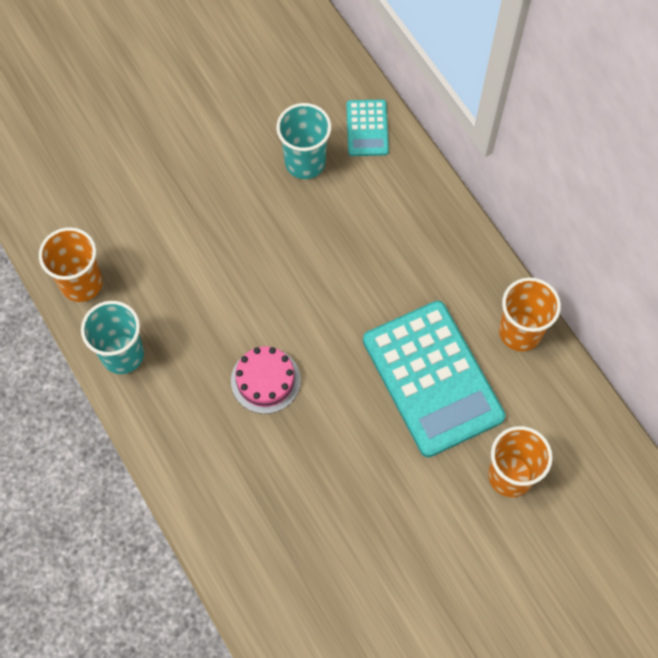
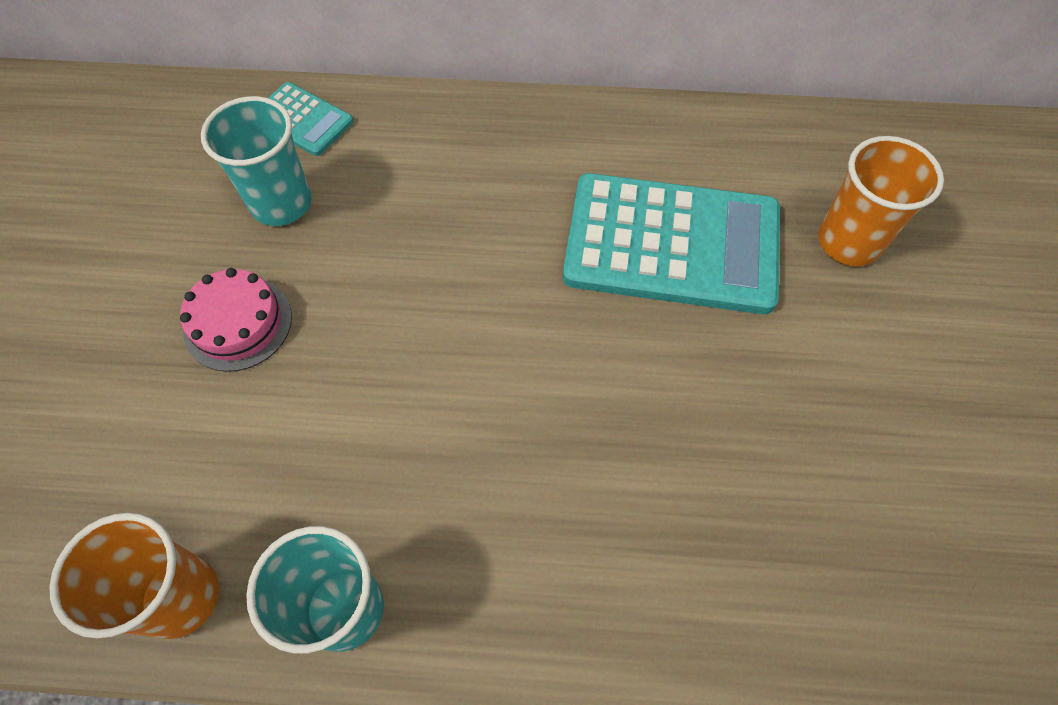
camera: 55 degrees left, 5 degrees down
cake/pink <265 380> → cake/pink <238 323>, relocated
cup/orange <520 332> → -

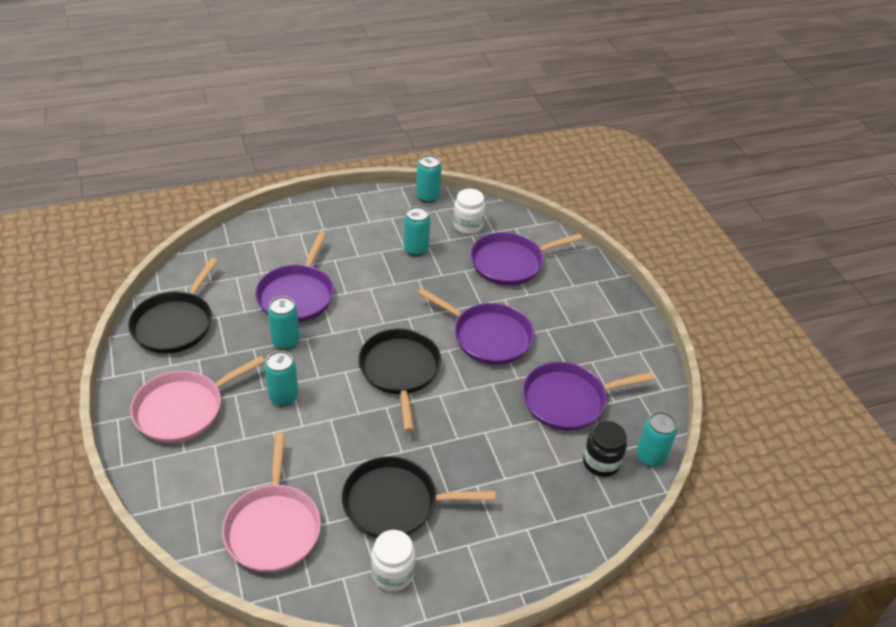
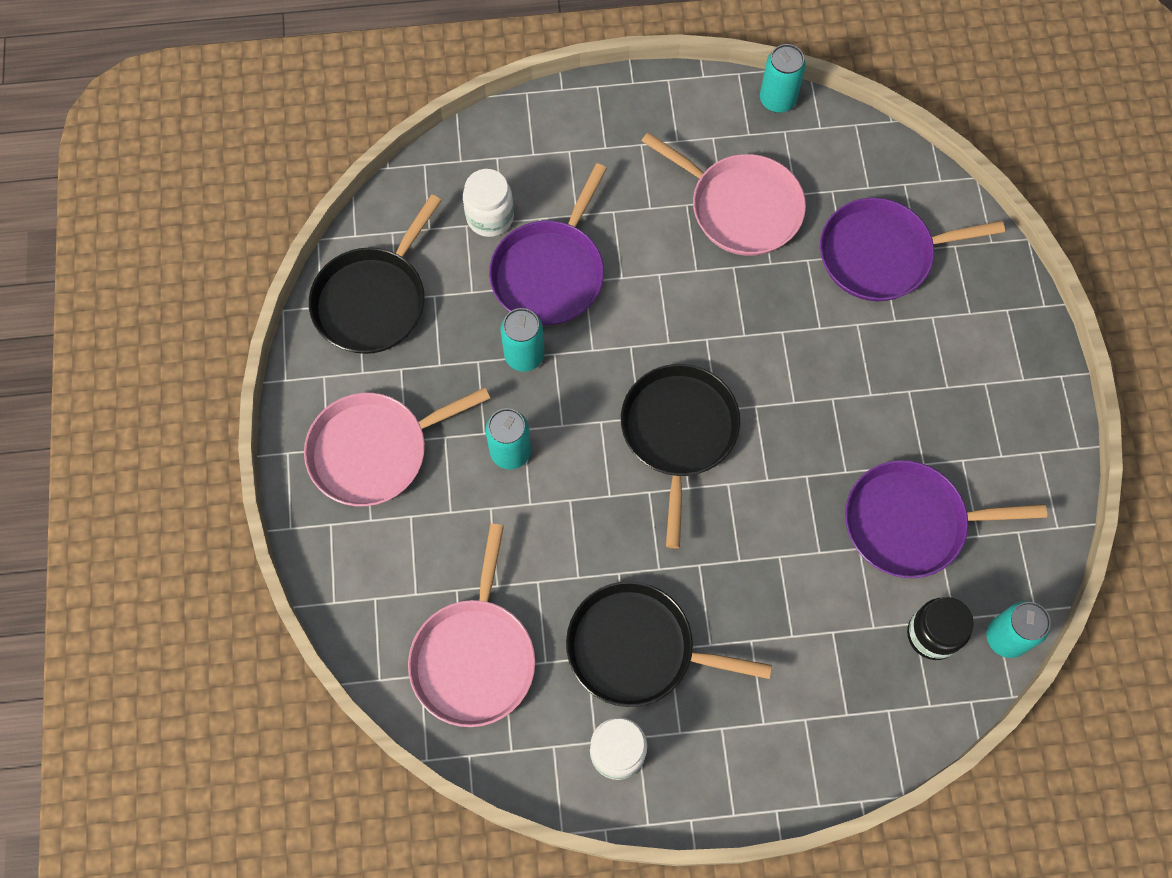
camera: 15 degrees right, 25 degrees up
can/turquoise <416 249> → pan/pink <740 207>
pan/purple <488 336> → -
jar/white <468 225> → jar/white <490 217>, relocated

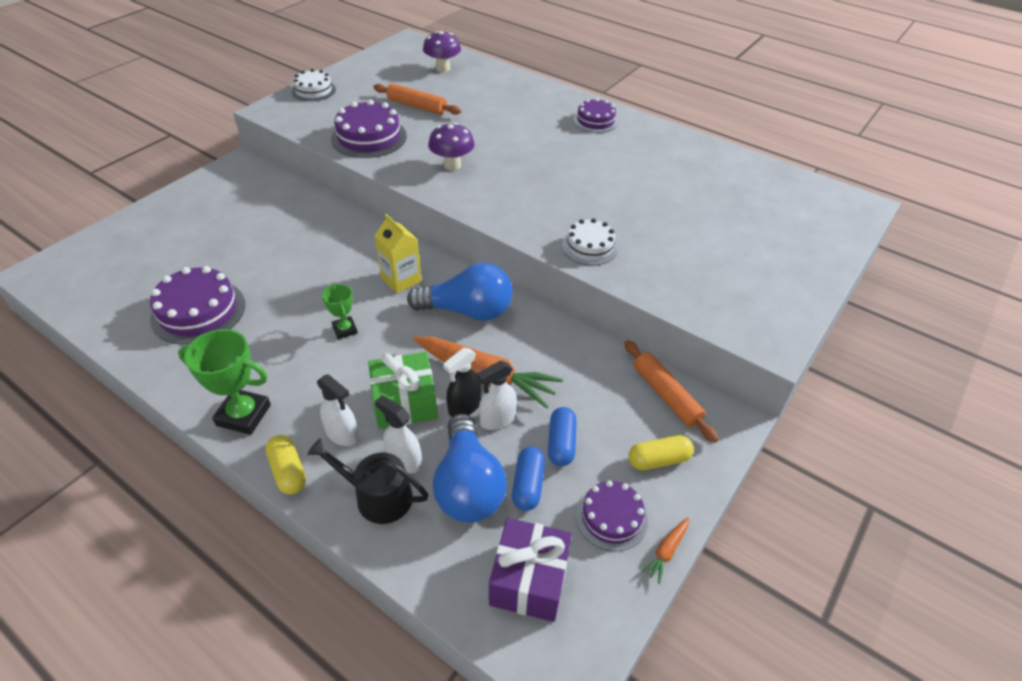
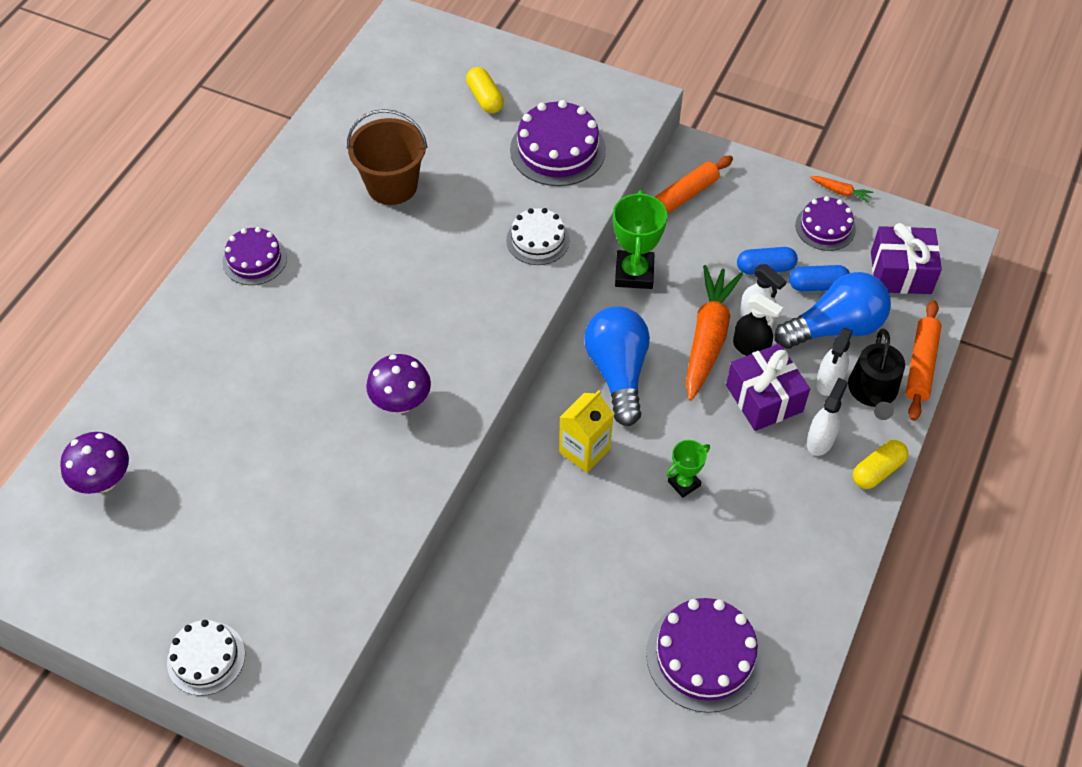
camera: 100 degrees left, 10 degrees up
trophy/green <243 415> → trophy/green <634 273>, relocated
cake/purple <369 137> → cake/purple <557 150>, relocated
gift/green <404 402> → gift/purple <764 398>
rolling pin/orange <417 106> → rolling pin/orange <921 365>, relocated
capsule/yellow <658 460> → capsule/yellow <485 98>, relocated
- → bucket/brown <392 185>

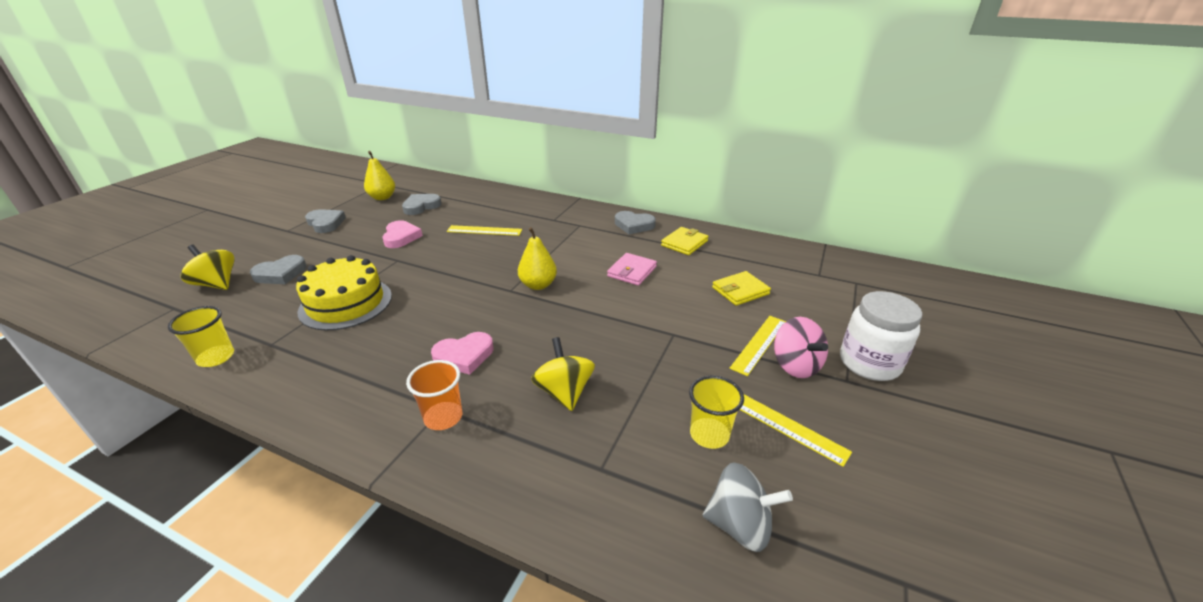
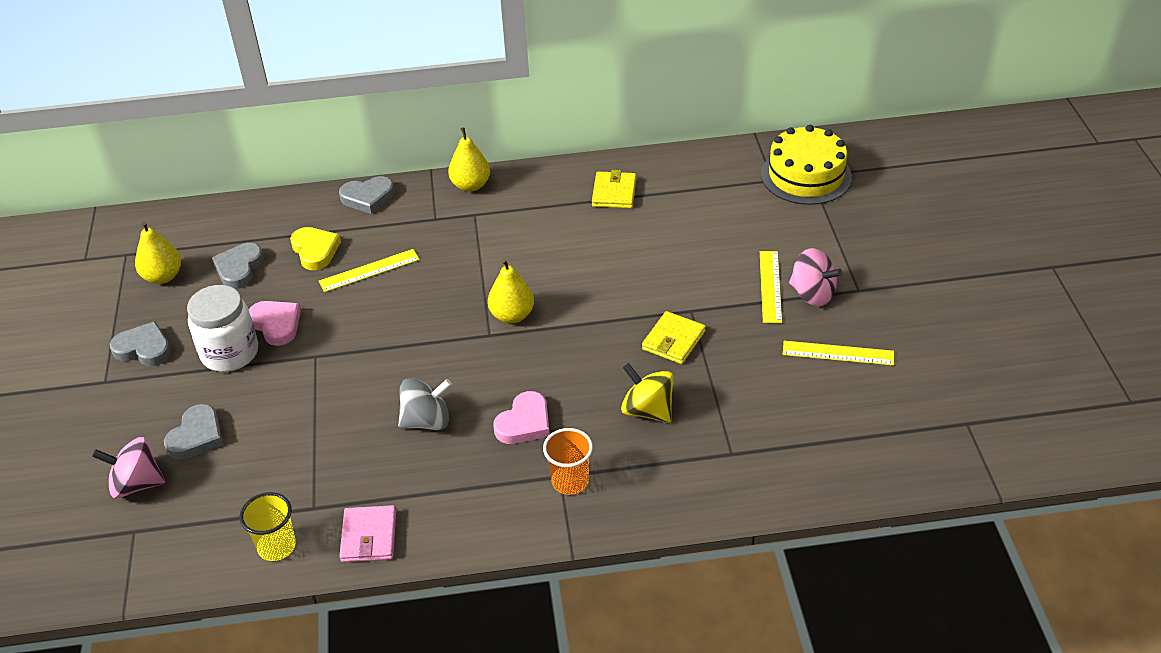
camera: 30 degrees left, 10 degrees up
spinning top/yellow <217 284> → spinning top/pink <136 484>
cake/yellow <346 303> → cake/yellow <806 175>, relocated
wallet/pink <632 271> → wallet/pink <369 536>, relocated
heart/grey <634 225> → heart/grey <368 197>, relocated
cup/yellow <709 435> → -
spinning top/grey <739 525> → spinning top/grey <427 421>, relocated
wallet/yellow <740 291> → wallet/yellow <673 340>, relocated
jar/white <869 363> → jar/white <230 353>, relocated
- → heart/yellow <315 251>
- → pear/yellow <471 185>

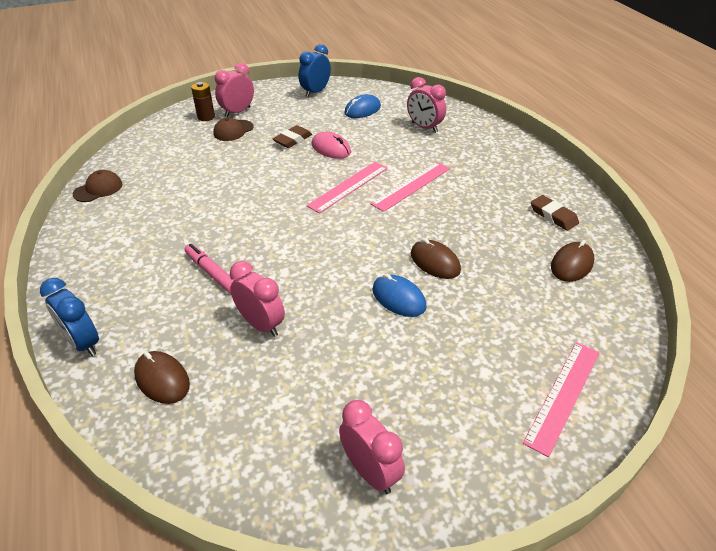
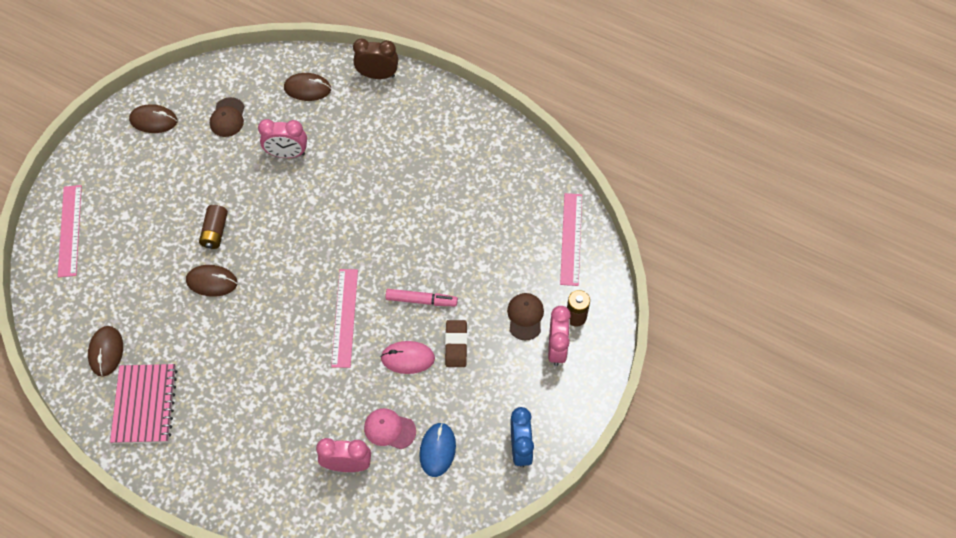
camera: 140 degrees right, 20 degrees up
clock/blue <83 343> → clock/brown <377 75>
cap/brown <98 189> → cap/brown <227 117>, relocated
marker/pink <211 272> → marker/pink <421 300>, relocated
clock/pink <370 471> → mouse/brown <153 120>
ruler/pink <411 186> → ruler/pink <571 239>, relocated
mouse/blue <398 298> → battery/brown <215 232>
eraser/brown <553 216> → notebook/pink <145 405>
- → cap/pink <389 429>

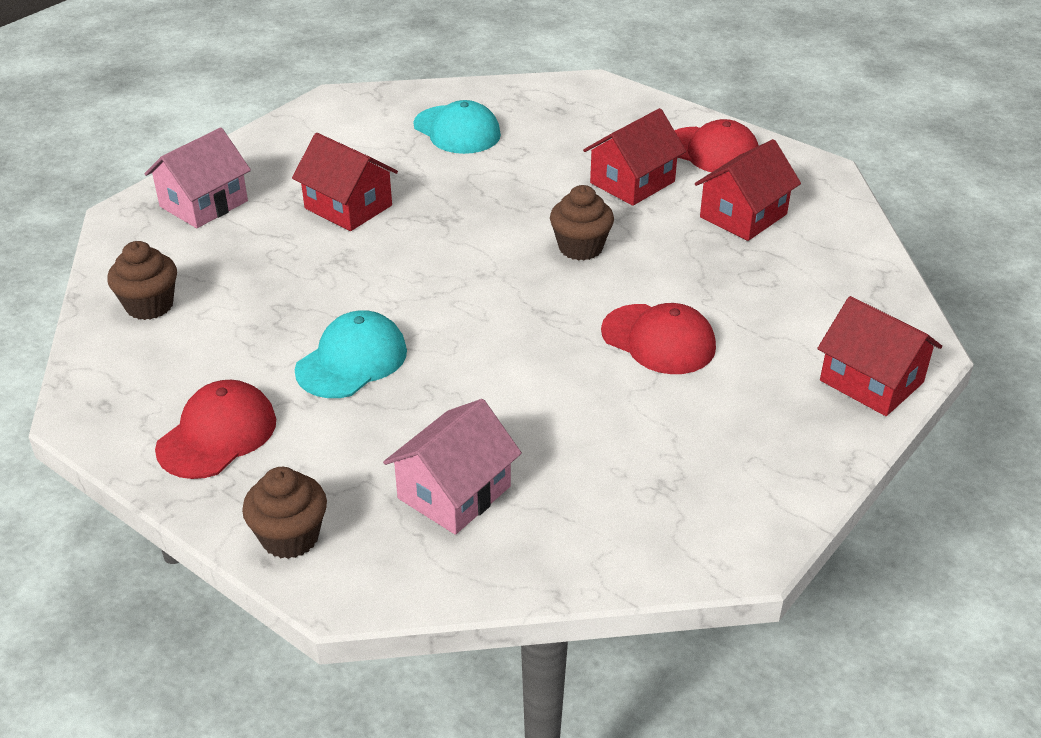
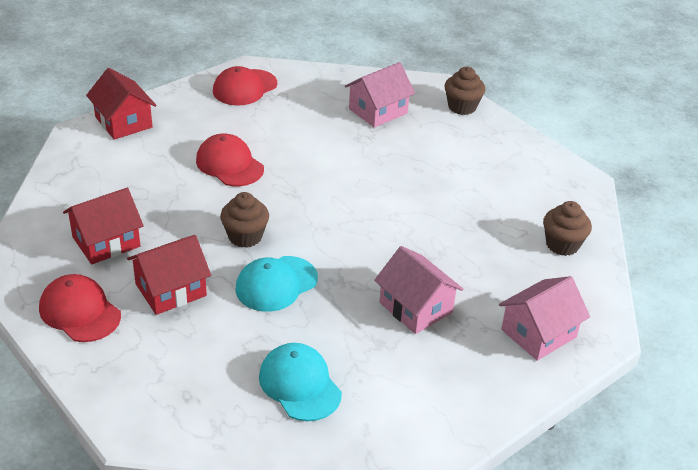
camera: 170 degrees left, 0 degrees up
cap/red <217 434> → cap/red <244 88>, relocated
house/red <348 207> → house/pink <415 307>
cap/turquoise <352 360> → cap/turquoise <276 284>, relocated

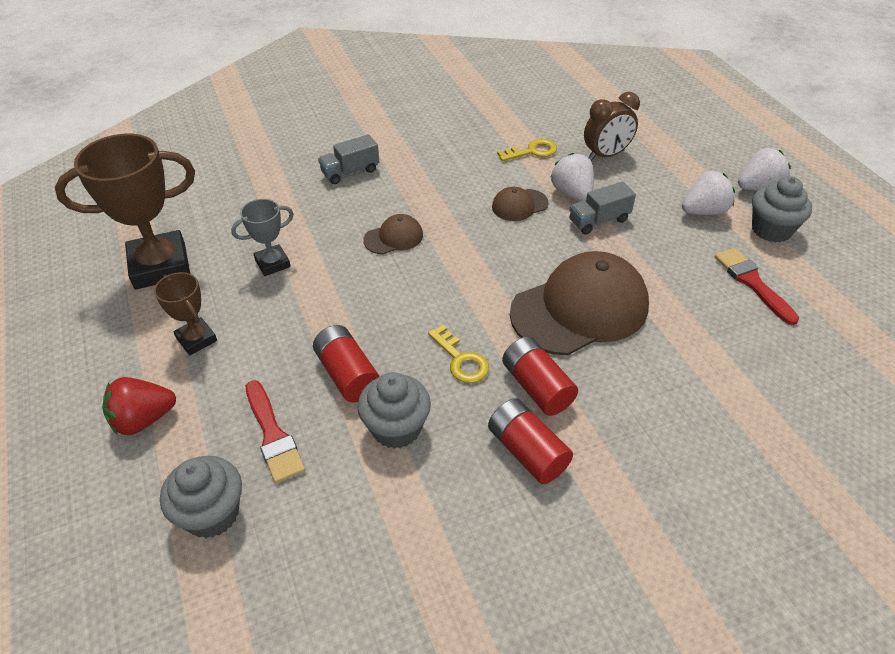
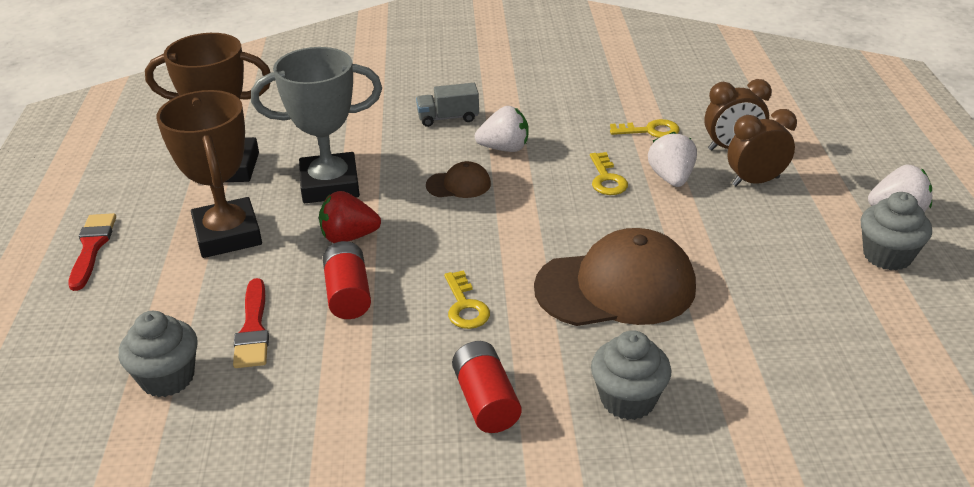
camera: 20 degrees right, 10 degrees down
strawberry/red <143 419> → strawberry/red <348 237>, relocated
trophy/brown <196 339> → trophy/brown <228 235>, x1.94
trophy/grey <272 263> → trophy/grey <330 185>, x1.94
cupcake/grey <396 428> → cupcake/grey <628 400>, relocated
cap/brown <519 205> → key/yellow <606 179>
battery/red <537 387> → -
truck/grey <599 220> → -
strawberry/white <704 211> → strawberry/white <504 148>, relocated
brush/red <752 283> → brush/red <92 247>, relocated
- → clock/brown <755 181>

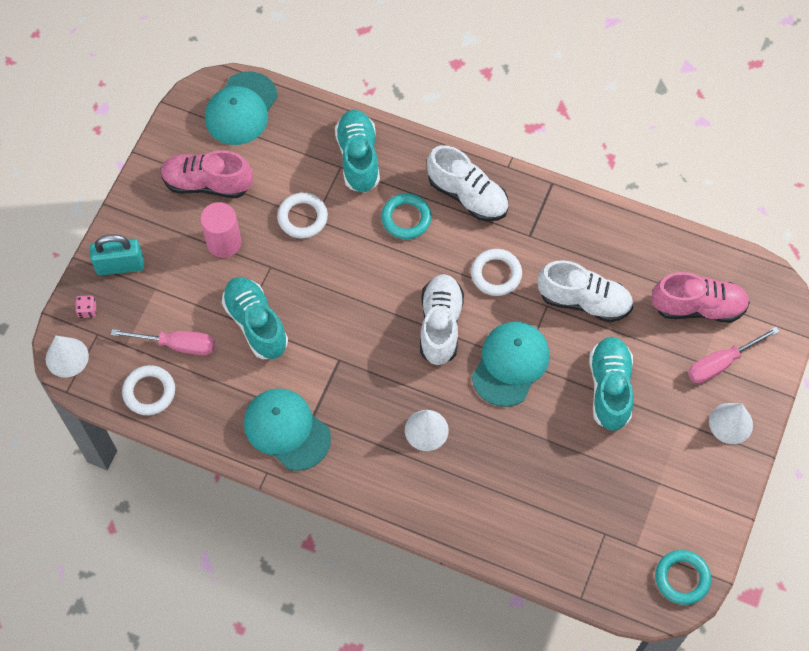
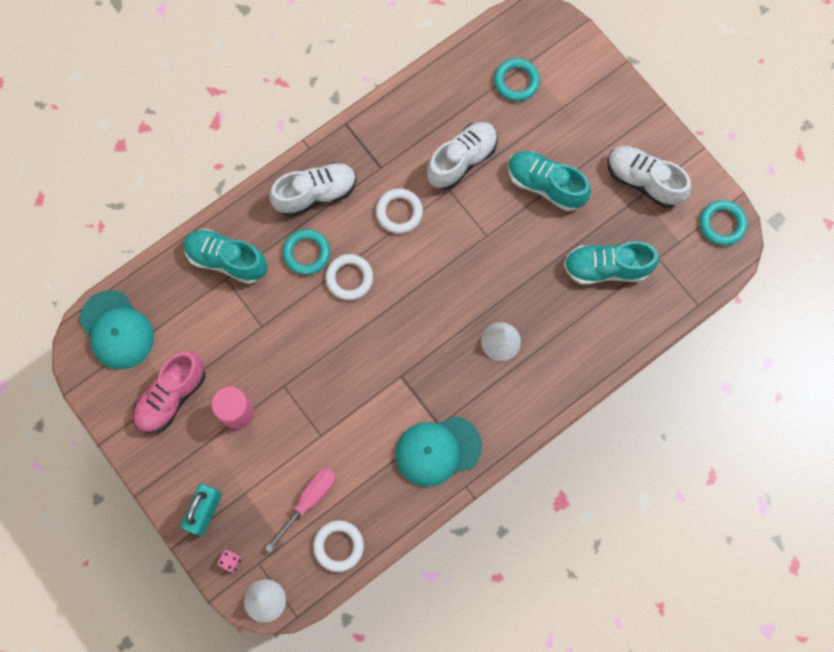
camera: 60 degrees left, 10 degrees up
shoe/turquoise <256 324> → shoe/turquoise <606 268>, relocated
ring/white <302 217> → ring/white <349 278>, relocated
shoe/white <440 325> → shoe/white <643 181>, relocated
cap/turquoise <510 364> → -
shoe/pink <698 307> → ring/turquoise <516 81>
screwdriver/pink <721 363> → -
cone/white <731 423> → -

